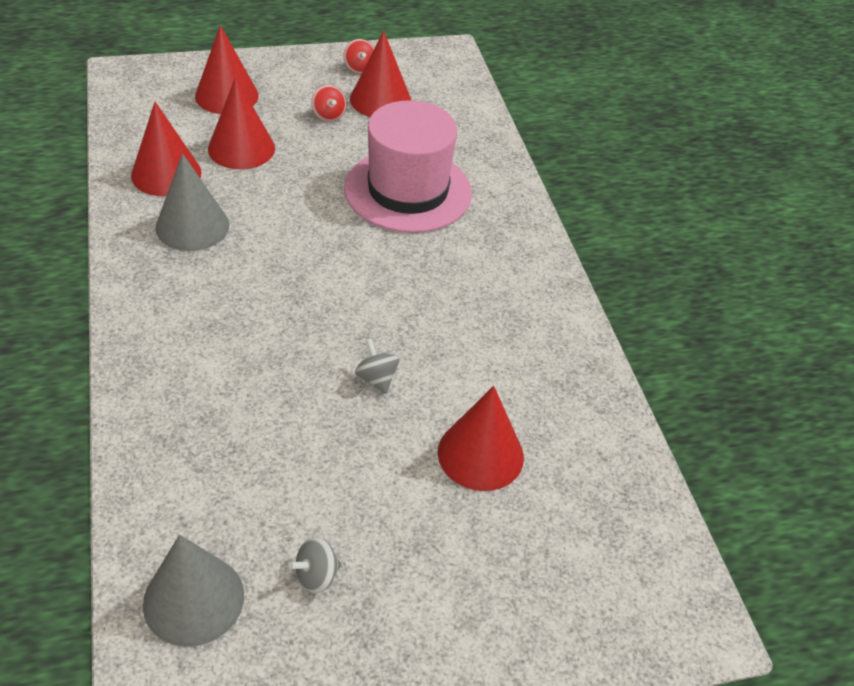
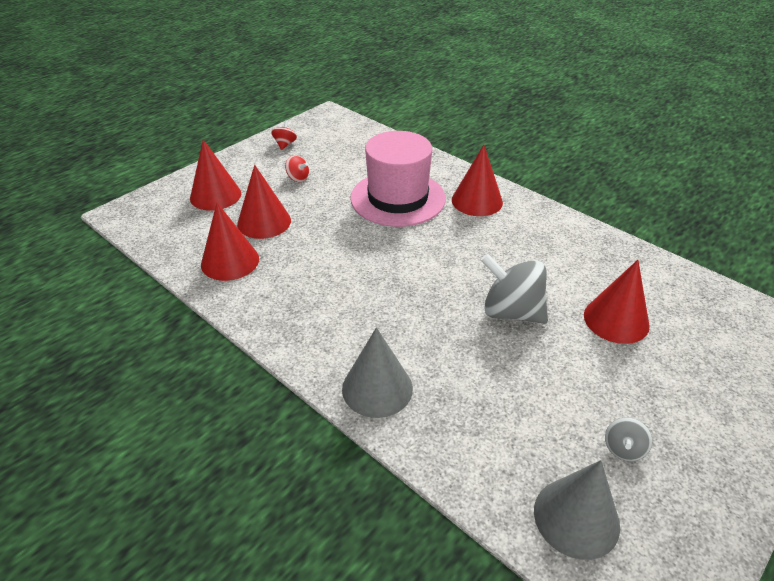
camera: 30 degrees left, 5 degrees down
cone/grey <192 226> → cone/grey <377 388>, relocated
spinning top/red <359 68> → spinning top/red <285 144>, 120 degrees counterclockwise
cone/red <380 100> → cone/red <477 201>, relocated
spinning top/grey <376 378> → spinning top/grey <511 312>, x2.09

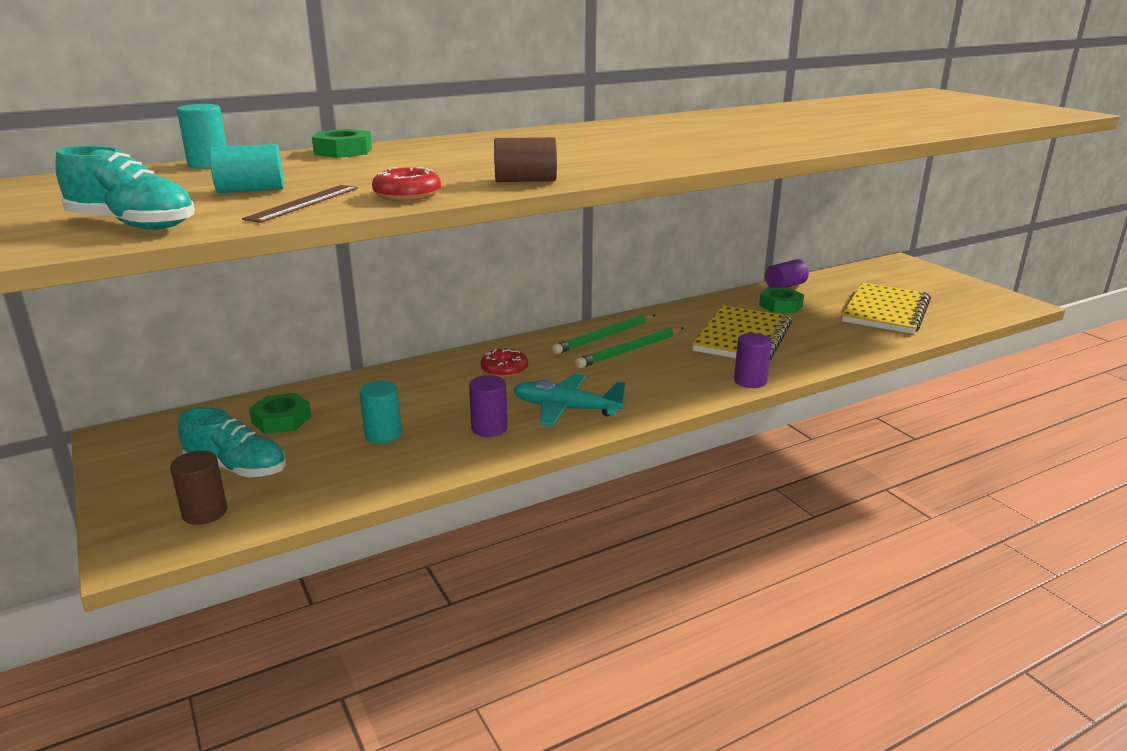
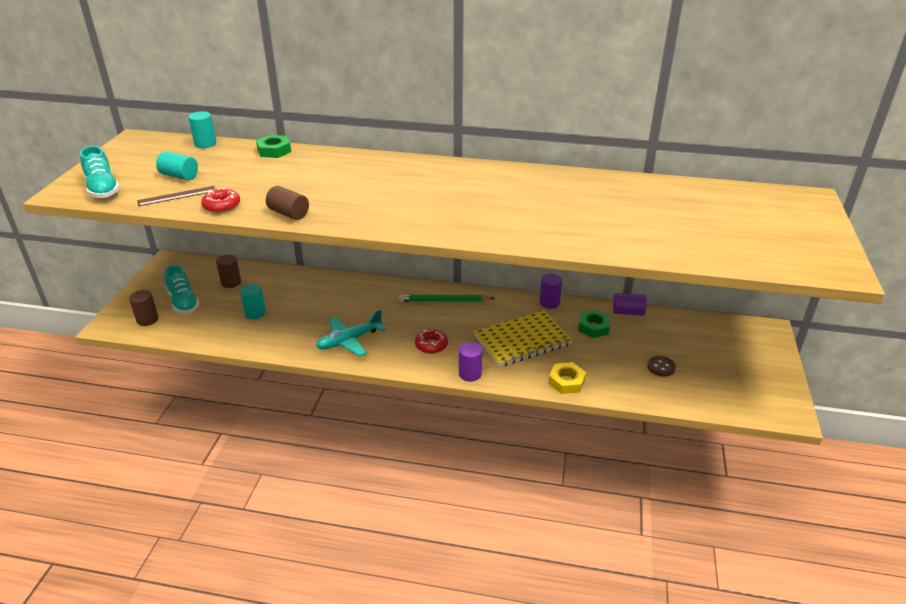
camera: 40 degrees right, 10 degrees up
nut/green <281 420> → cylinder/brown <231 282>
cylinder/purple <489 428> → cylinder/purple <549 303>, relocated
donut/red <504 370> → donut/red <431 345>, relocated
plane/turquoise <566 409> → plane/turquoise <349 340>, 90 degrees counterclockwise
pencil/green <630 350> → -
notebook/yellow <885 311> → button/brown <661 367>
- → nut/yellow <566 381>

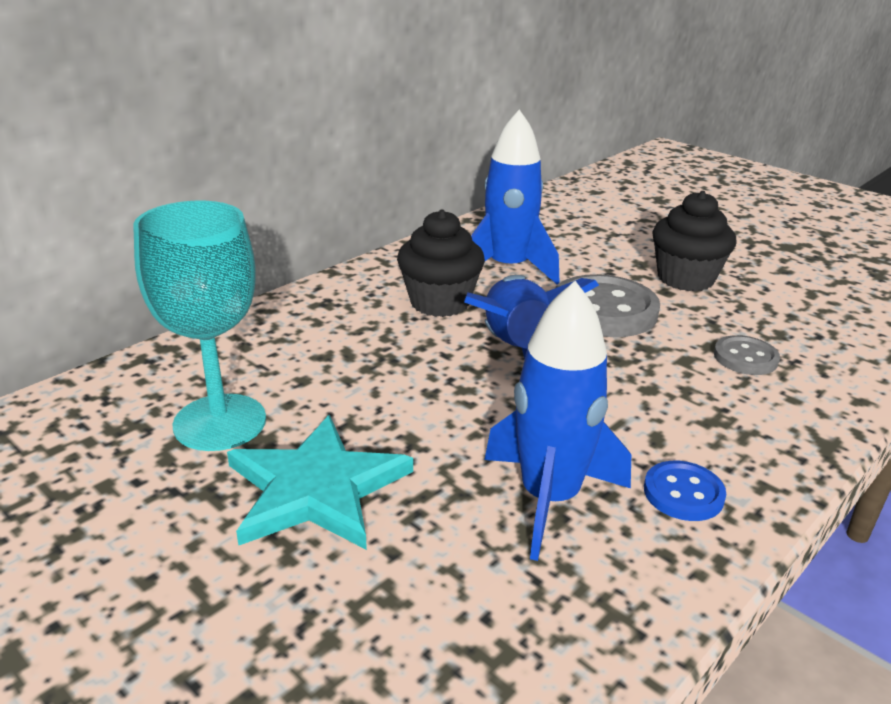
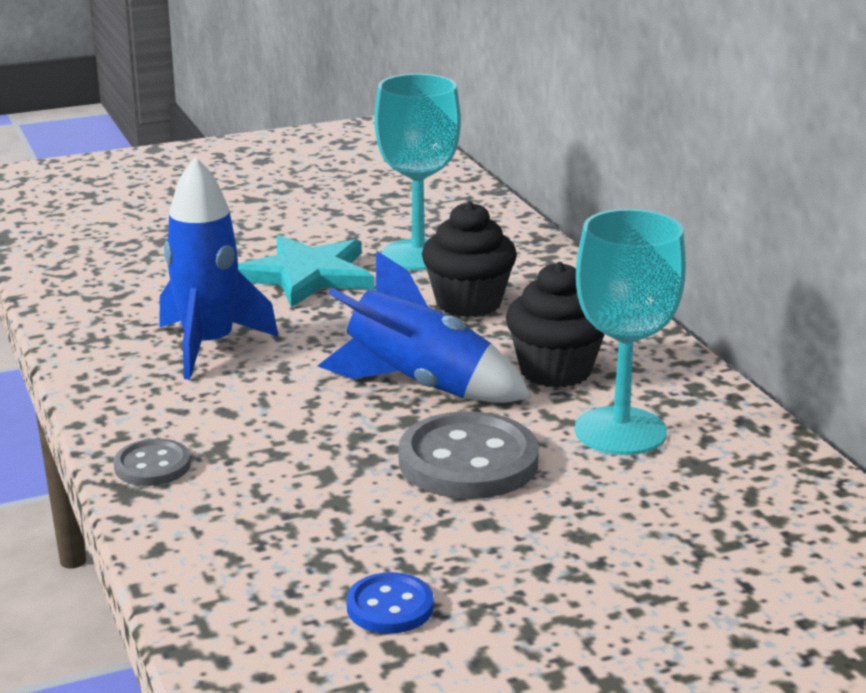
camera: 115 degrees right, 5 degrees down
rocket/blue <508 268> → goblet/turquoise <620 431>
button/blue <683 493> → button/blue <390 606>, relocated
cupcake/black <685 278> → cupcake/black <468 303>, relocated
button/grey <745 358> → button/grey <152 466>, relocated

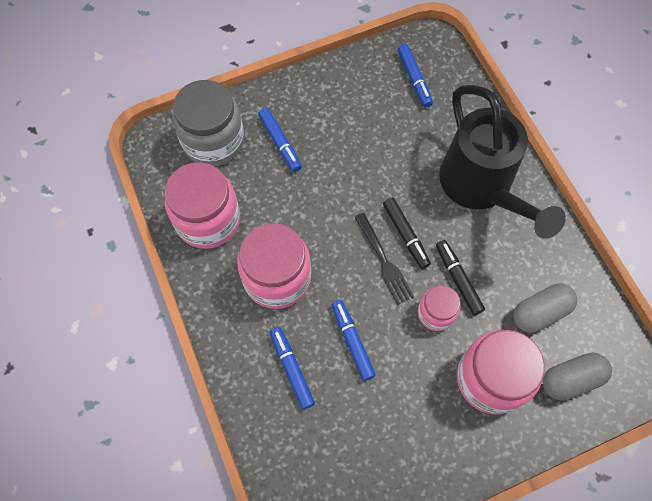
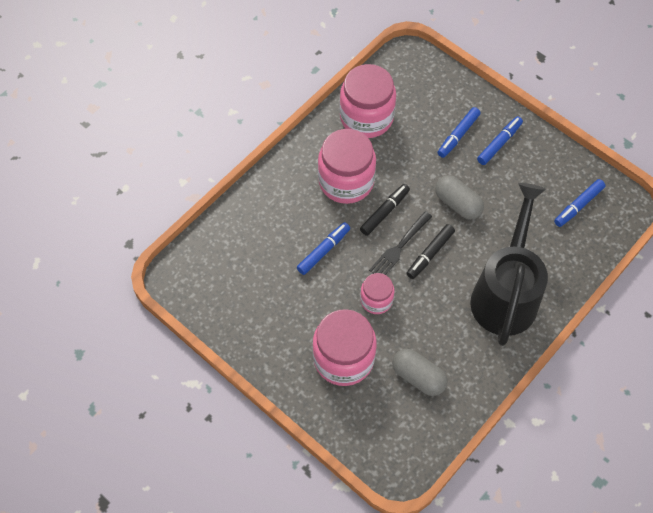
camera: 65 degrees right, 5 degrees down
jar/grey <213 141> → -
marker/blue <291 369> → marker/blue <499 143>, relocated
marker/black <458 279> → marker/black <384 212>, relocated
watering can/black <481 187> → watering can/black <505 293>, 150 degrees clockwise
capsule/grey <571 379> → capsule/grey <457 204>, relocated

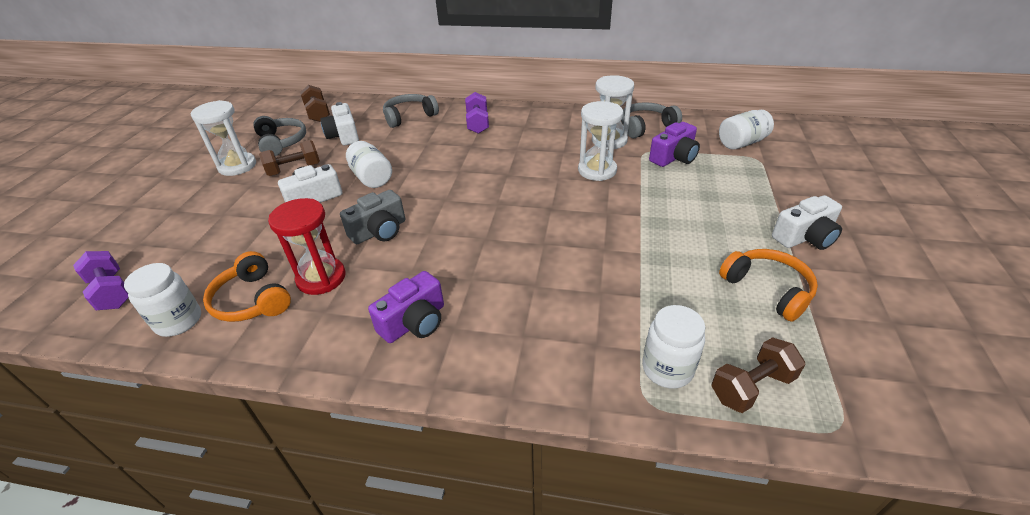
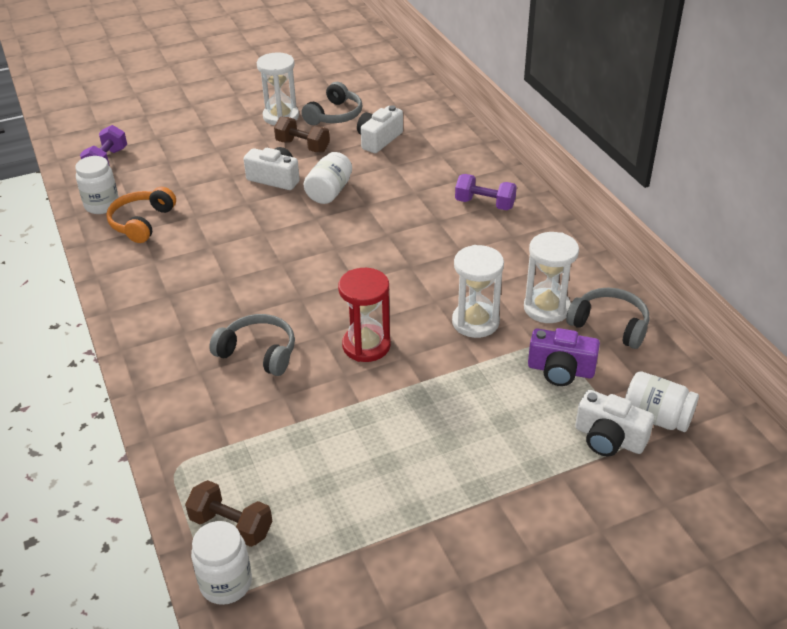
camera: 55 degrees right, 0 degrees up
hourglass/red <321 278> → hourglass/red <366 345>, relocated
dumbbell/brown <318 114> → -
camera/grey <379 231> → -
camera/purple <414 322> → -
headphones/grey <409 116> → headphones/grey <258 353>, relocated
dumbbell/purple <477 123> → dumbbell/purple <485 204>, 60 degrees clockwise
jar/white <667 369> → jar/white <226 583>, relocated
headphones/orange <767 289> → -
camera/white <805 237> → camera/white <609 438>, relocated

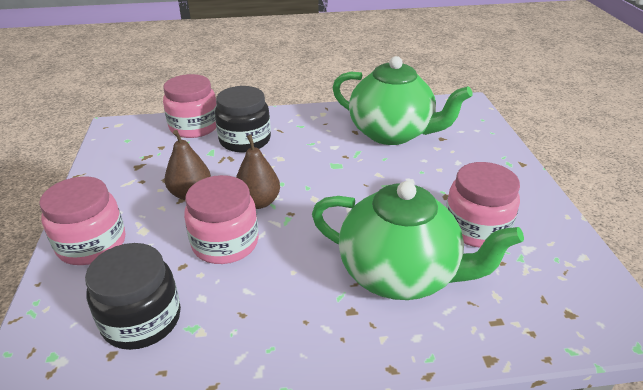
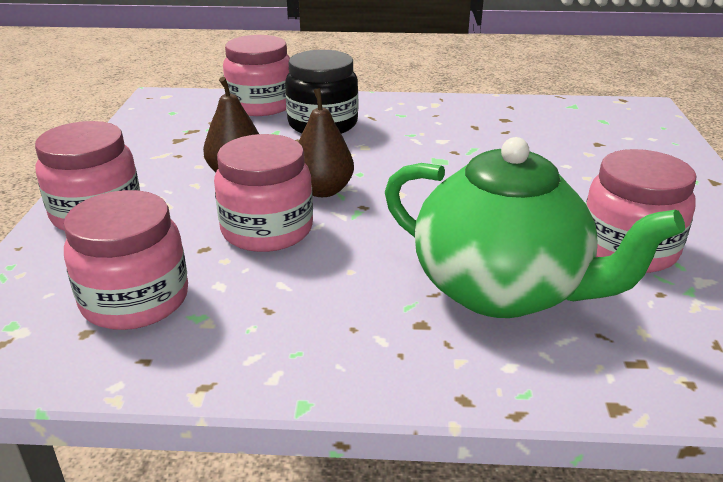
camera: 10 degrees right, 5 degrees down
jar/black <142 319> → jar/pink <135 300>
teapot/green <392 133> → -

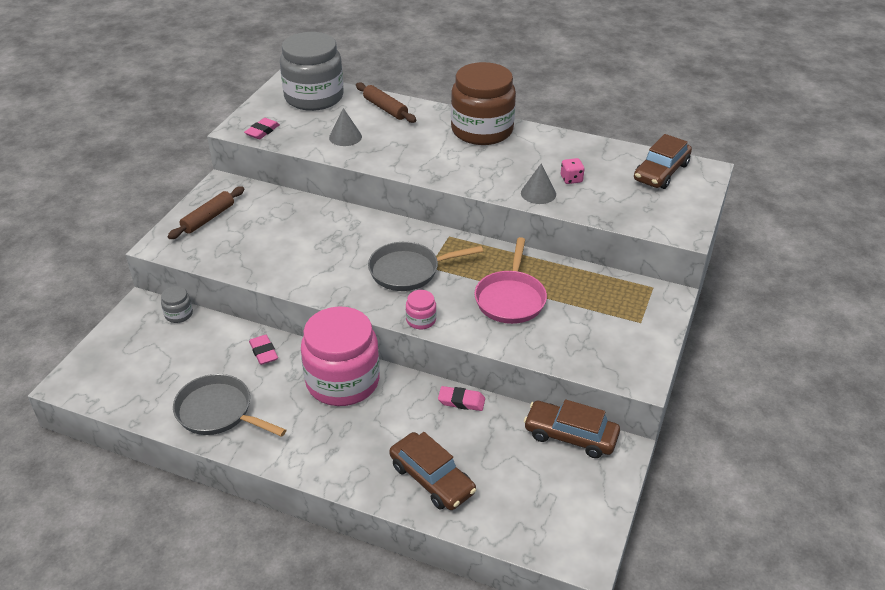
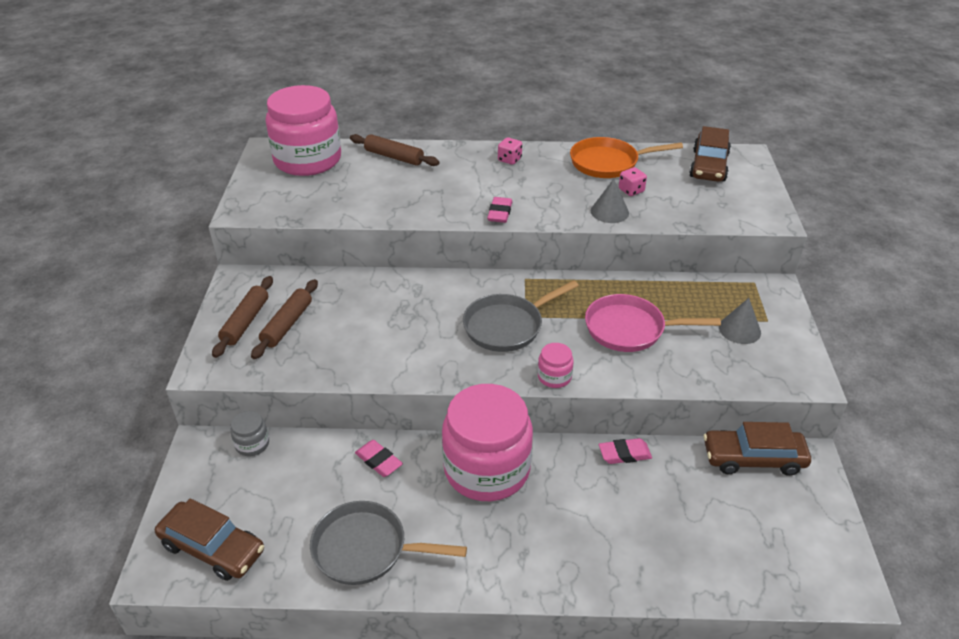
camera: 20 degrees left, 0 degrees up
eraser/pink <262 131> → eraser/pink <499 213>, relocated
jar/grey <314 97> → jar/pink <307 160>
cone/grey <345 137> → cone/grey <739 329>, relocated
car/brown <432 479> → car/brown <212 548>, relocated
jar/brown <482 130> → dice/pink <509 160>
pan/pink <510 298> → pan/pink <630 329>, 105 degrees clockwise
- → rolling pin/brown <287 324>
- → pan/orange <608 163>

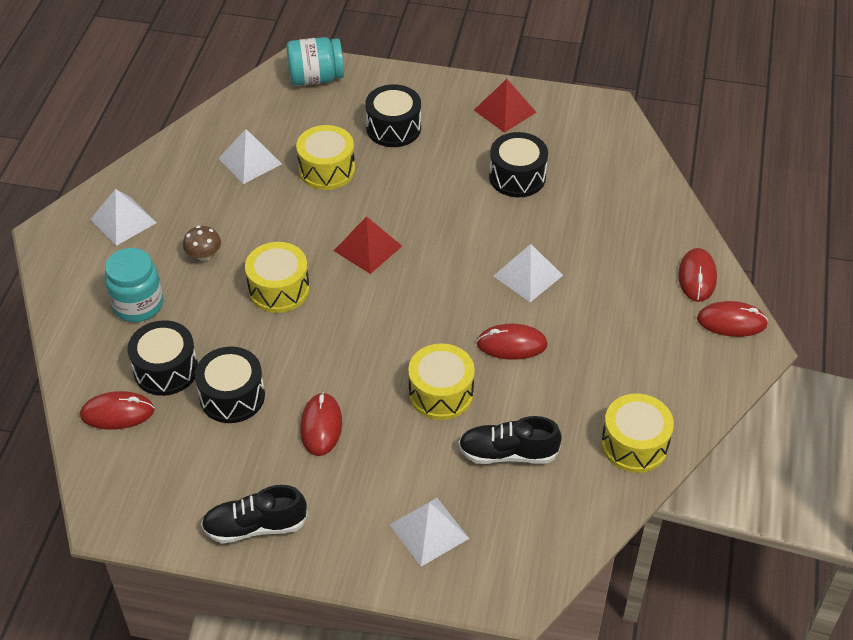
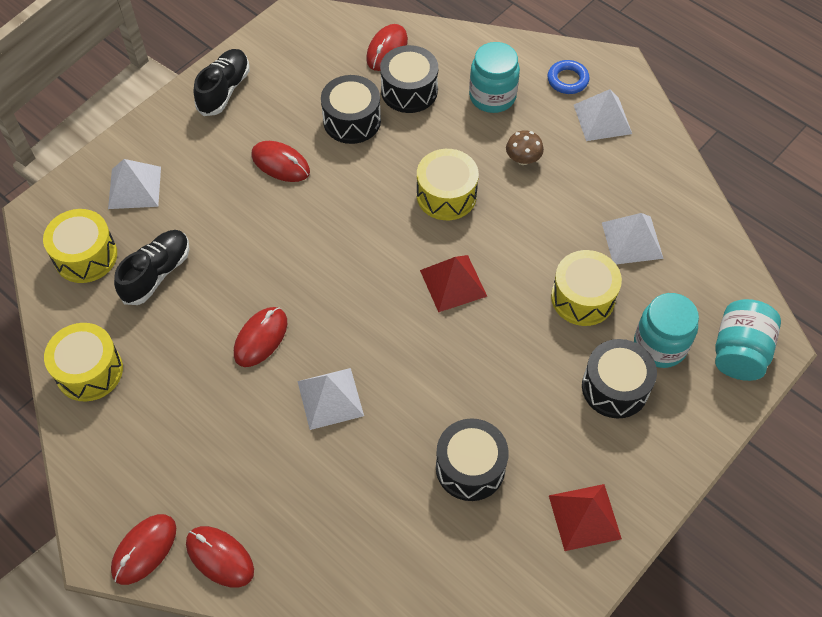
camera: 120 degrees right, 10 degrees up
drum/yellow <441 393> → drum/yellow <86 256>, relocated
- → ring/blue <567 80>
- → jar/turquoise <660 345>

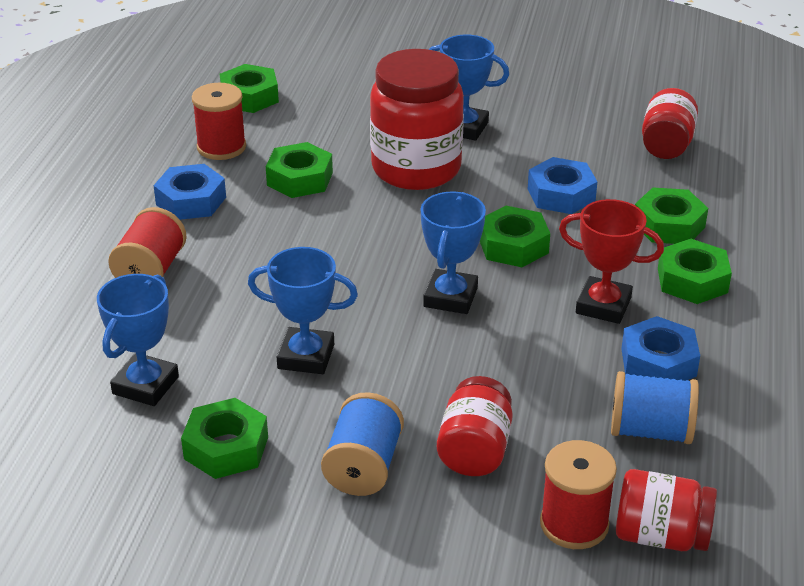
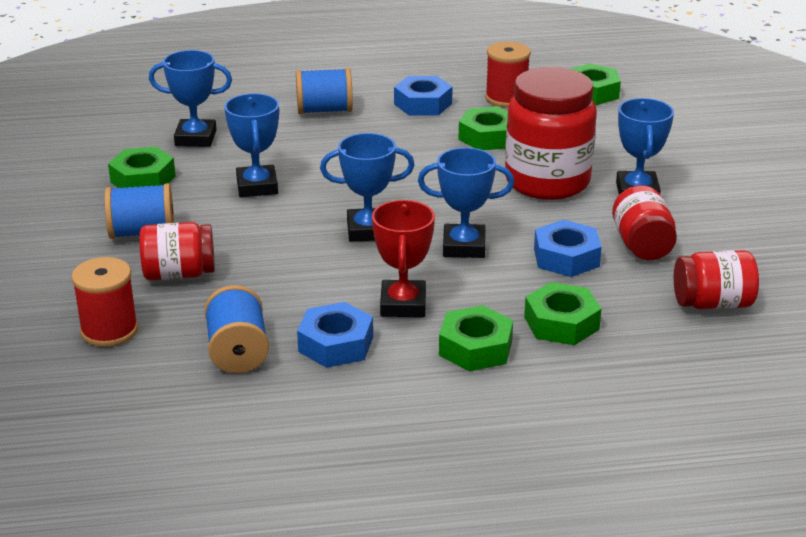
camera: 70 degrees right, 5 degrees down
spool/red <151 271> → spool/blue <324 110>
nut/green <513 245> → trophy/blue <464 246>
jar/red <661 535> → jar/red <642 245>, relocated

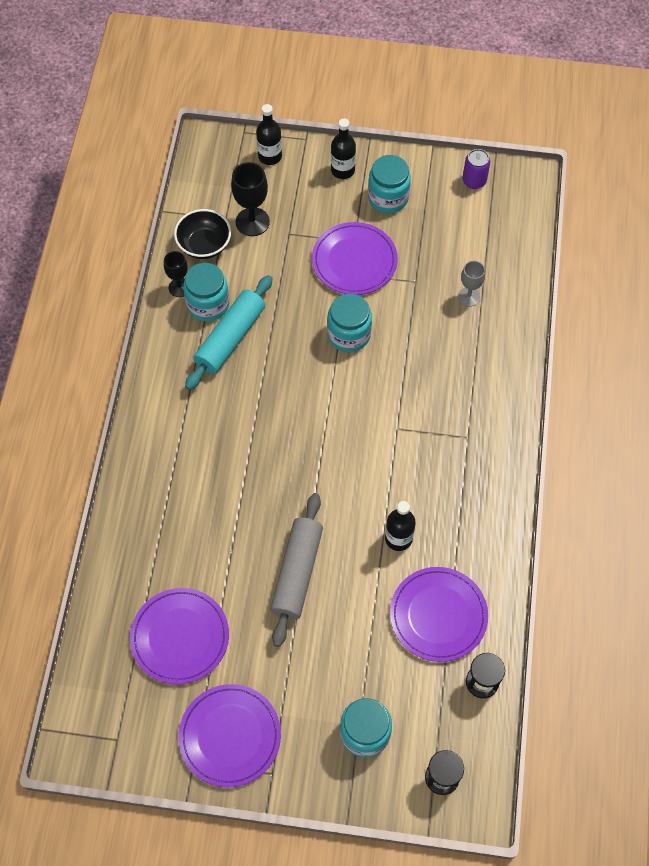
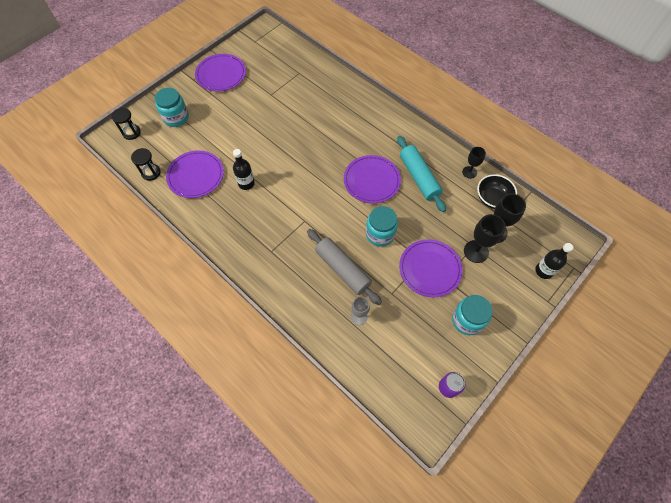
camera: 125 degrees right, 0 degrees up
plate/purple <180 637> → plate/purple <371 180>, relocated
jar/turquoise <208 304> → -
rolling pin/grey <297 573> → rolling pin/grey <342 269>, relocated
bottle/black <342 170> → -
- → goblet/black <476 251>

